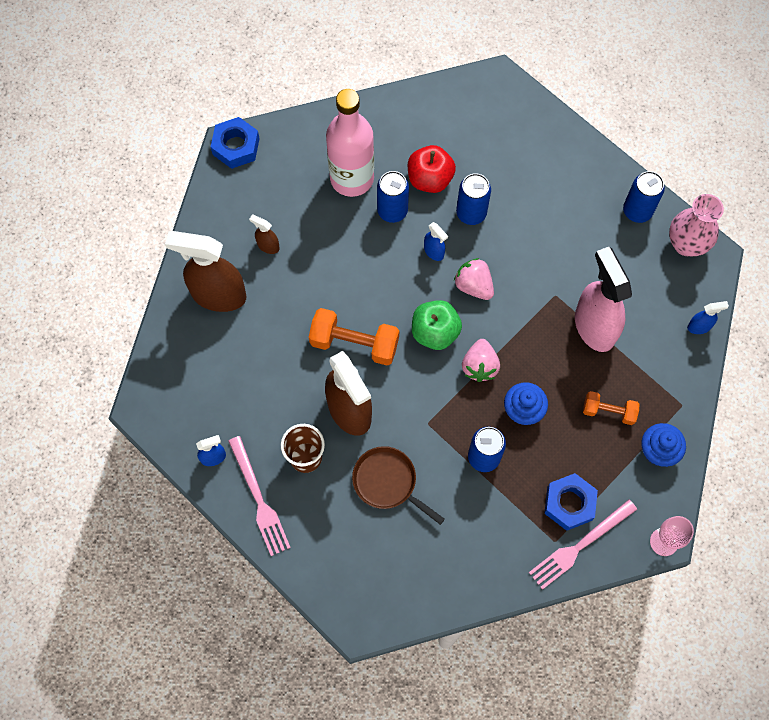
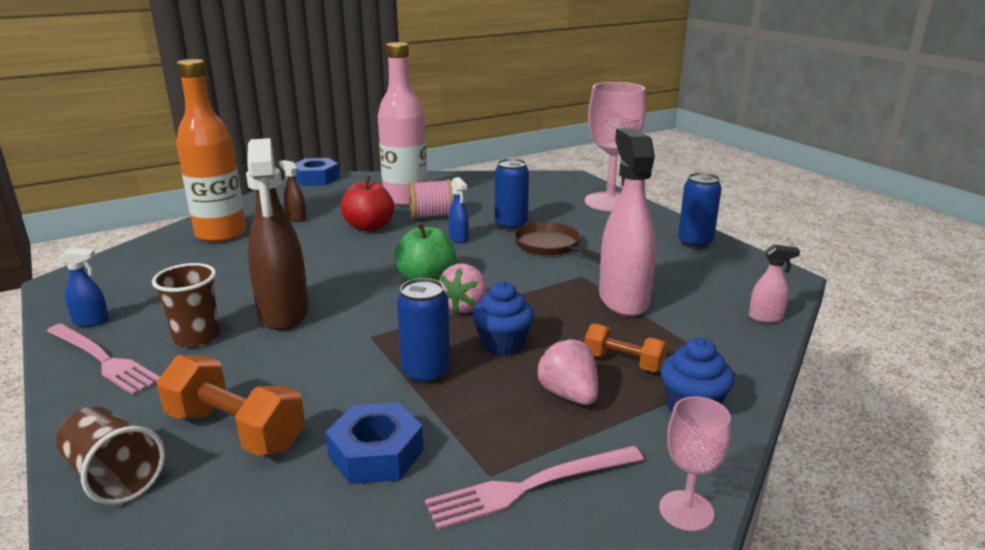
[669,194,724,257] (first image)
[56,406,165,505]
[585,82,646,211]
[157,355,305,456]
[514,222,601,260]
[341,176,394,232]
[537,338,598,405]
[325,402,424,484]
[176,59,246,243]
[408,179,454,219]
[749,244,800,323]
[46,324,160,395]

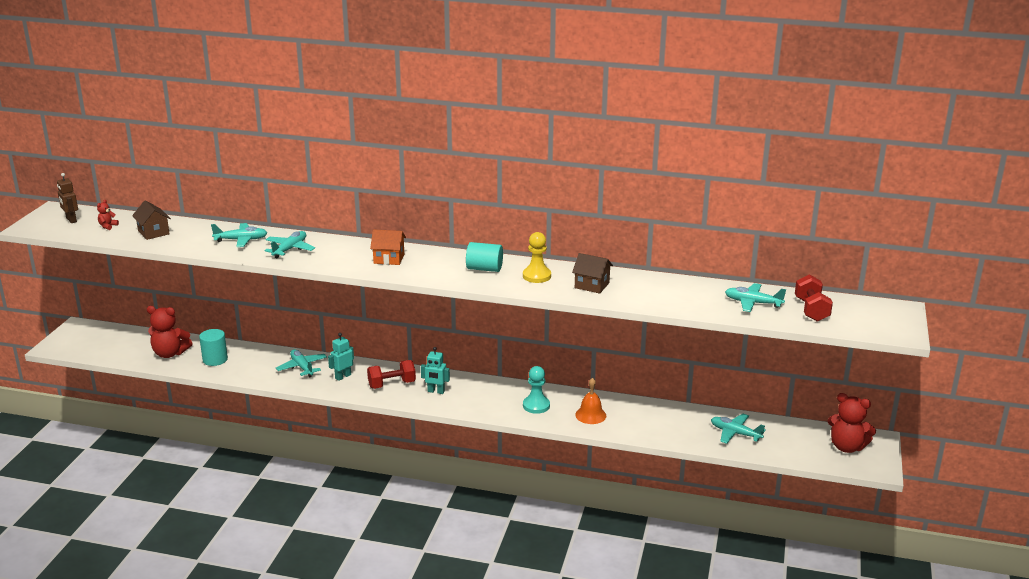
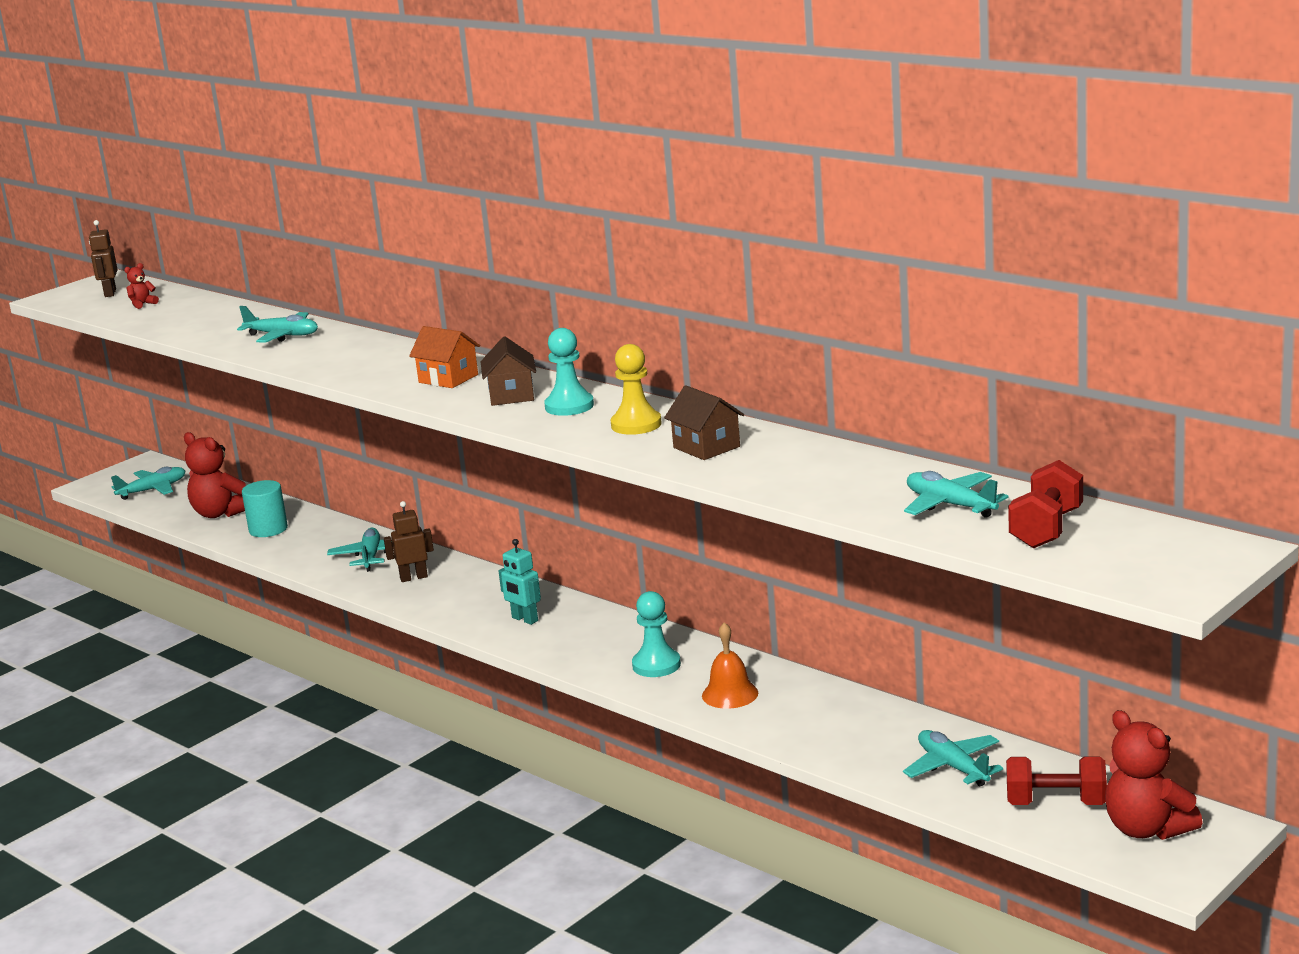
[481,336,536,406]
[111,467,185,500]
[1006,756,1107,805]
[544,328,594,416]
[384,501,434,582]

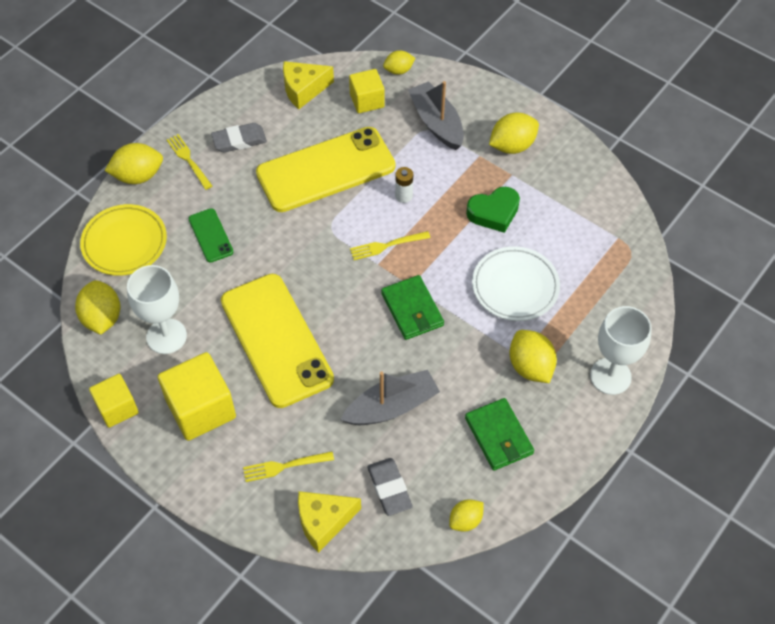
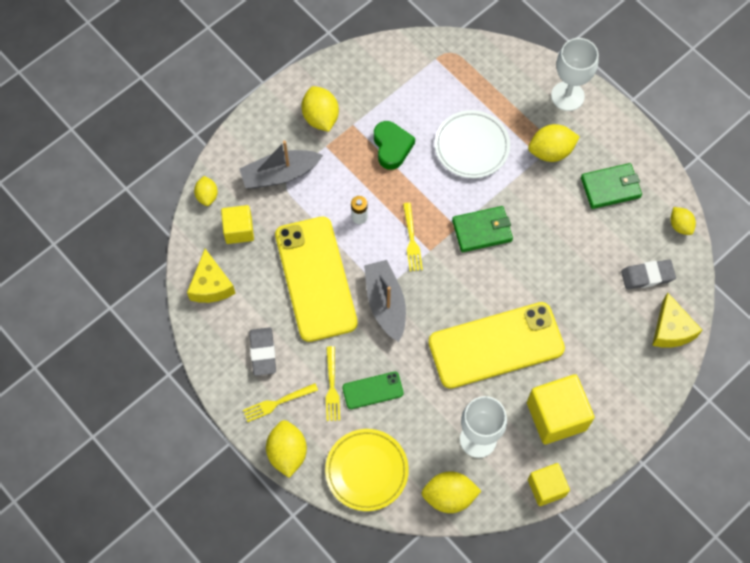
[326,346,340,421]
[364,260,406,342]

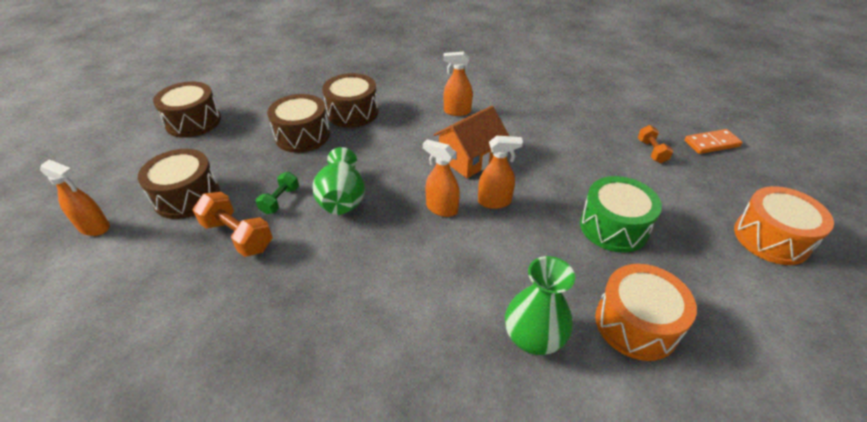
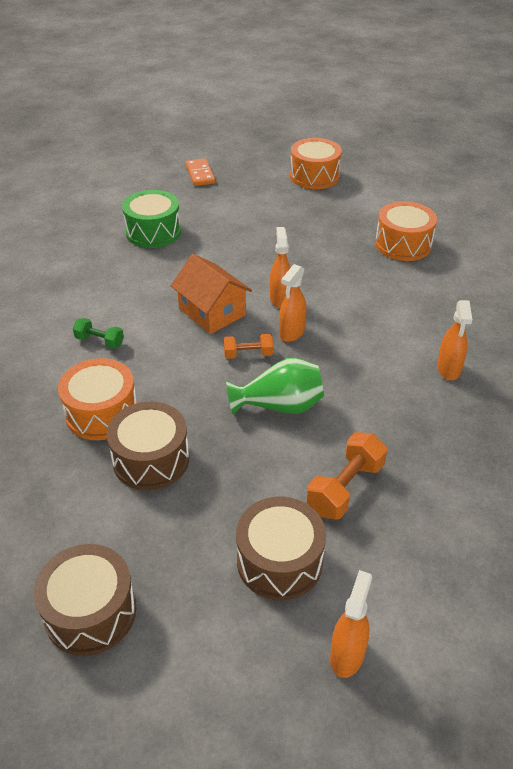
[505,256,575,355] (first image)
[73,318,124,349]
[437,300,472,380]
[122,190,181,248]
[223,334,273,359]
[58,358,137,440]

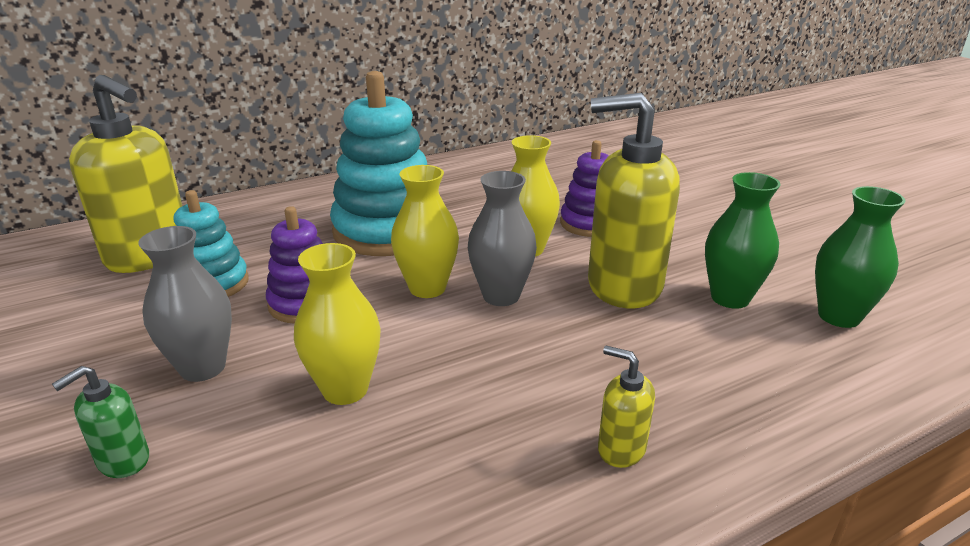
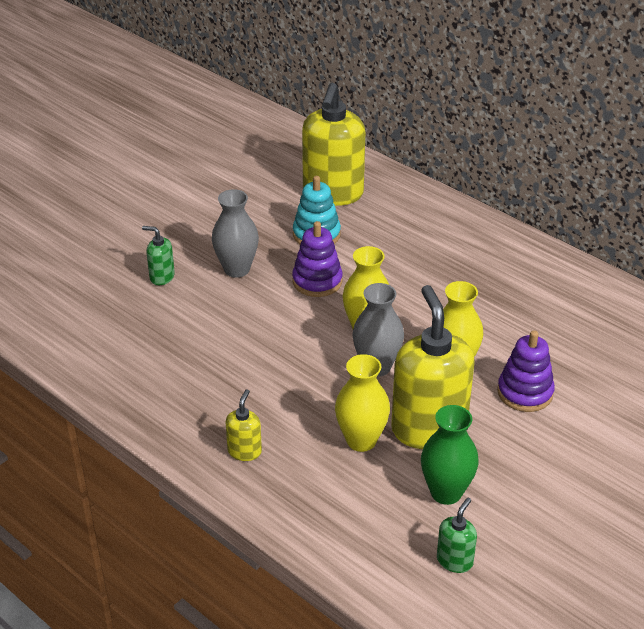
[330,71,427,256] (first image)
[335,354,390,452]
[437,498,477,573]

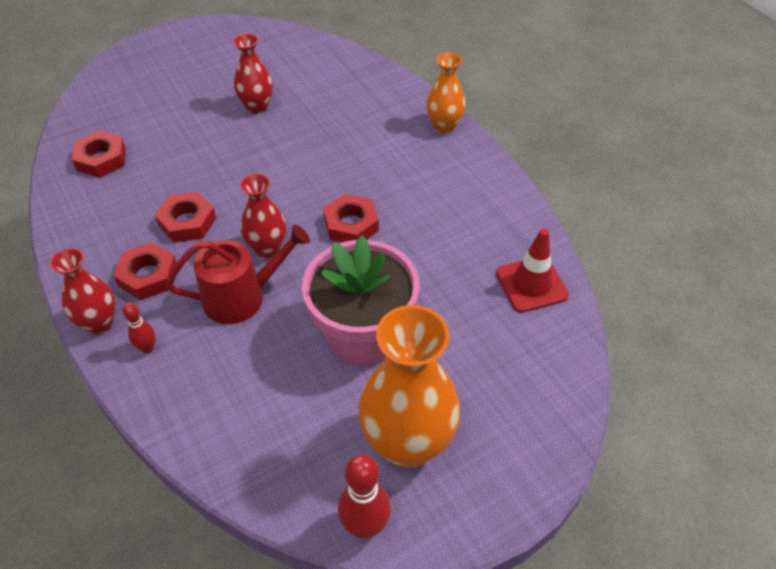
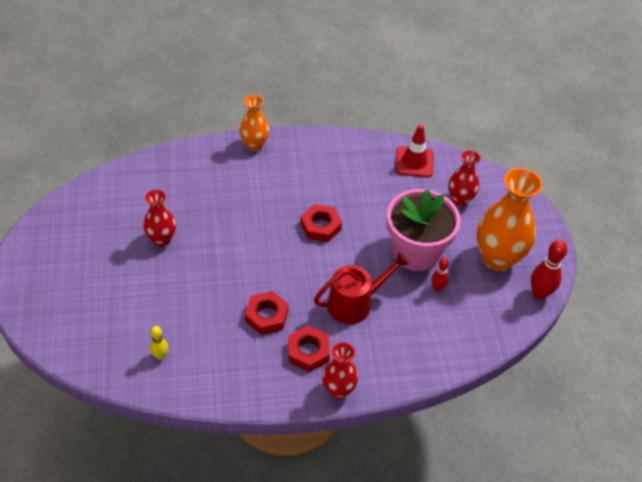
[431,257,449,292]
[448,150,481,206]
[150,326,168,360]
[314,252,409,324]

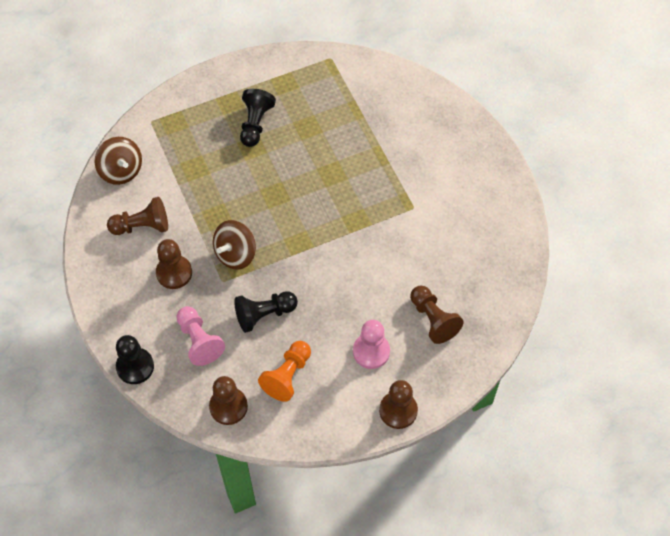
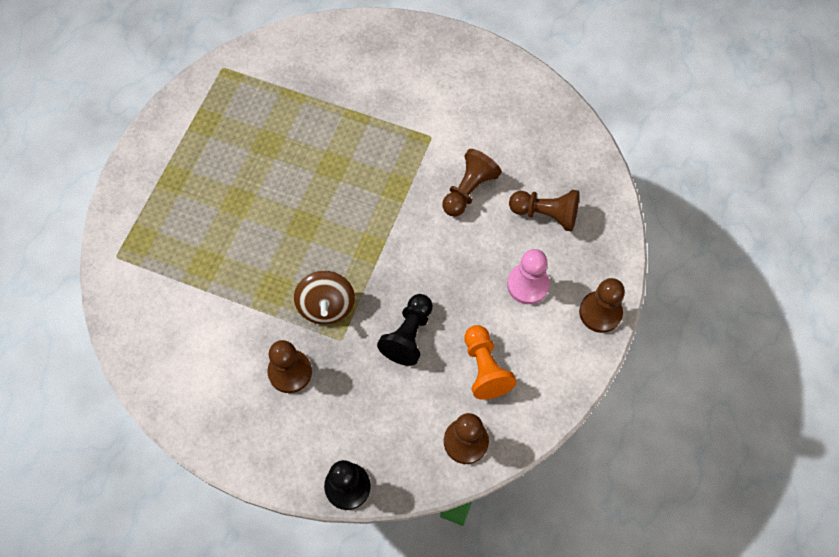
[95,137,142,185] (first image)
[176,306,225,366] (first image)
[240,89,276,147] (first image)
[442,149,502,216]

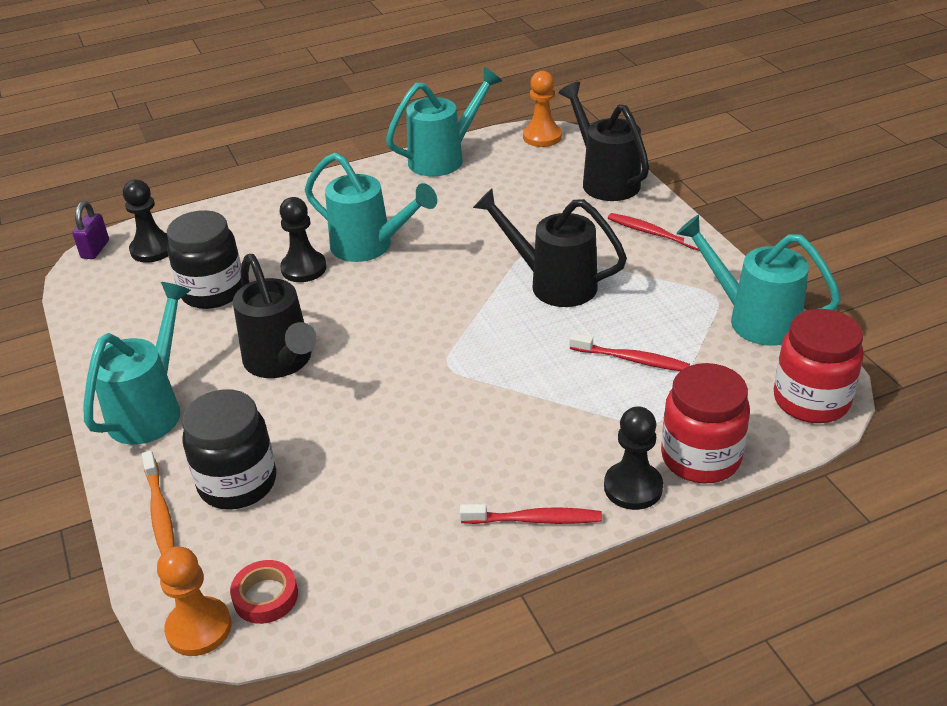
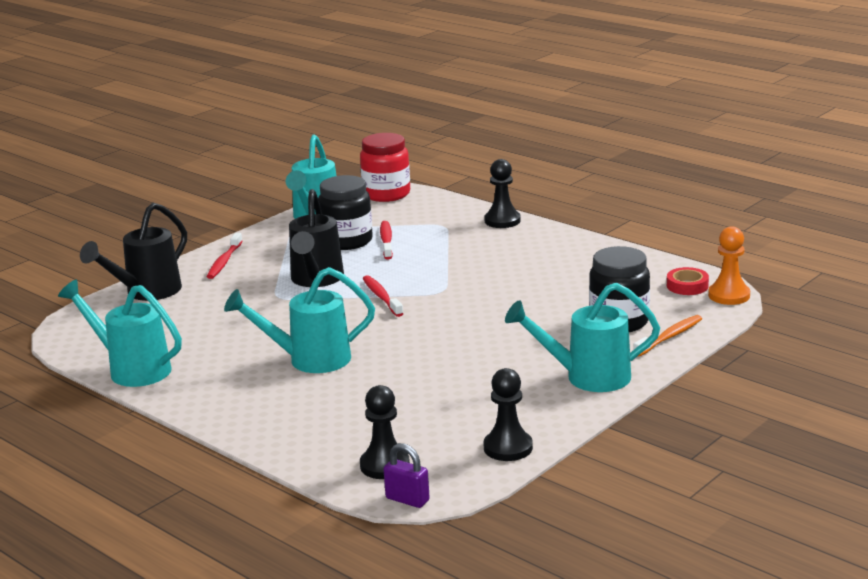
[233,254,317,378] (first image)
[523,71,562,147] (first image)
[661,363,750,484] (first image)
[318,175,373,250]
[484,368,533,461]
[362,275,404,317]
[384,443,430,508]
[224,267,375,373]

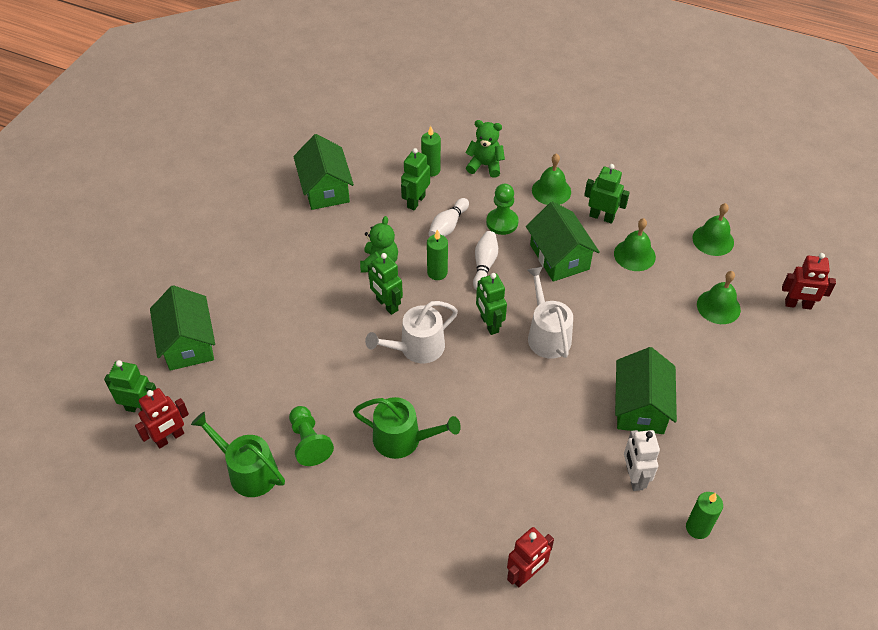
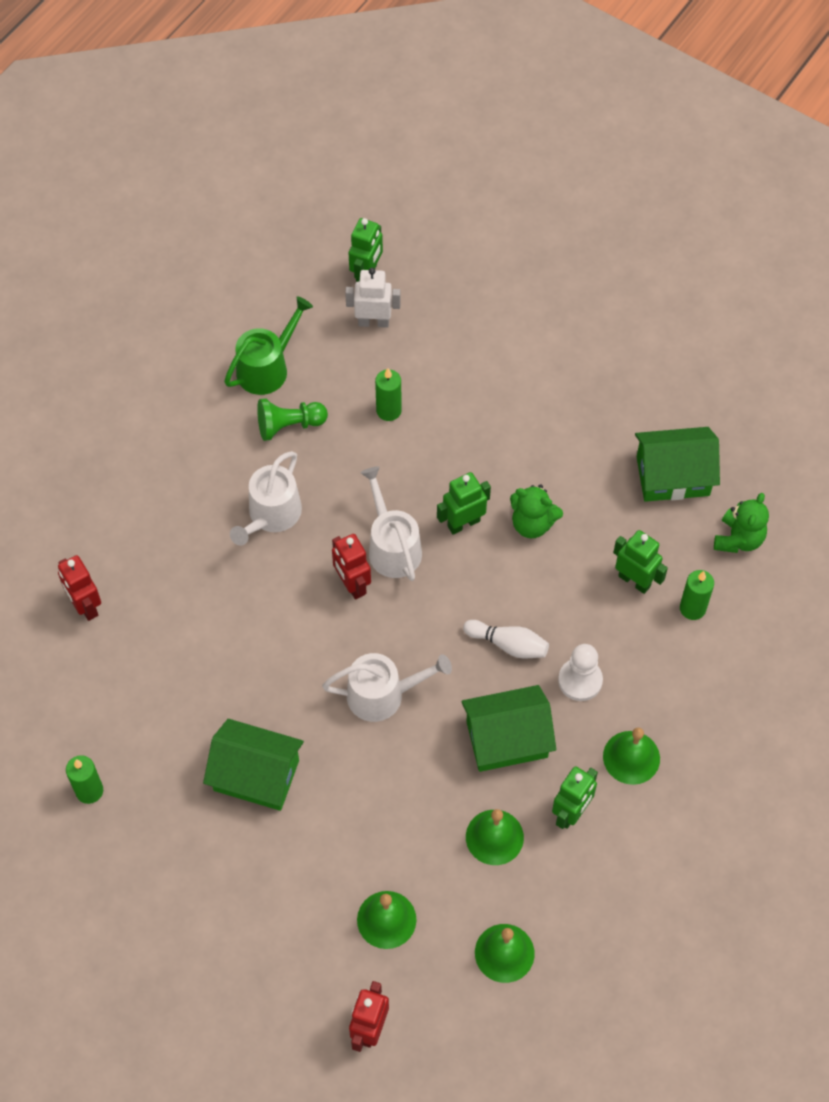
[150,285,215,371] (first image)
[428,198,469,237] (first image)
[476,273,507,335] (first image)
[332,534,371,600]
[375,368,402,421]
[714,493,769,553]
[345,268,401,328]
[230,451,302,545]
[558,644,603,701]

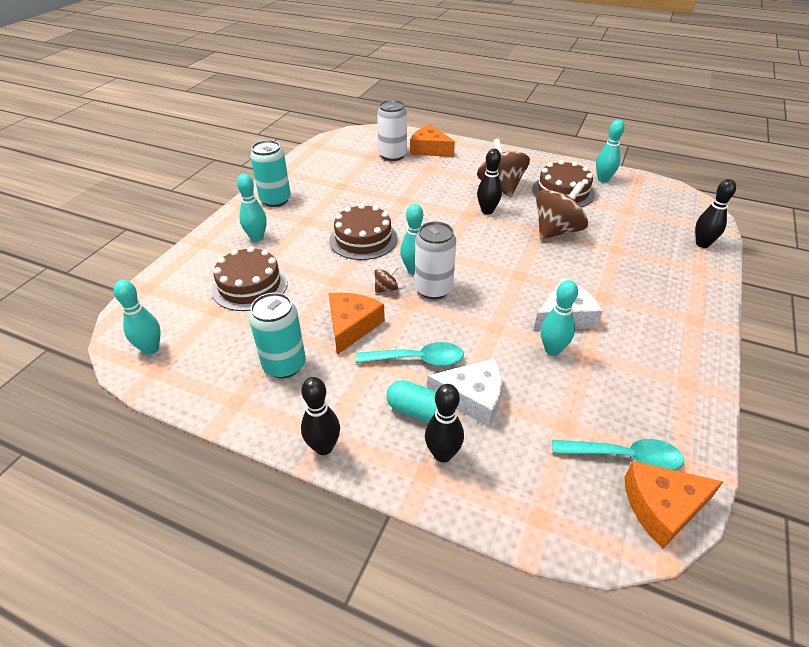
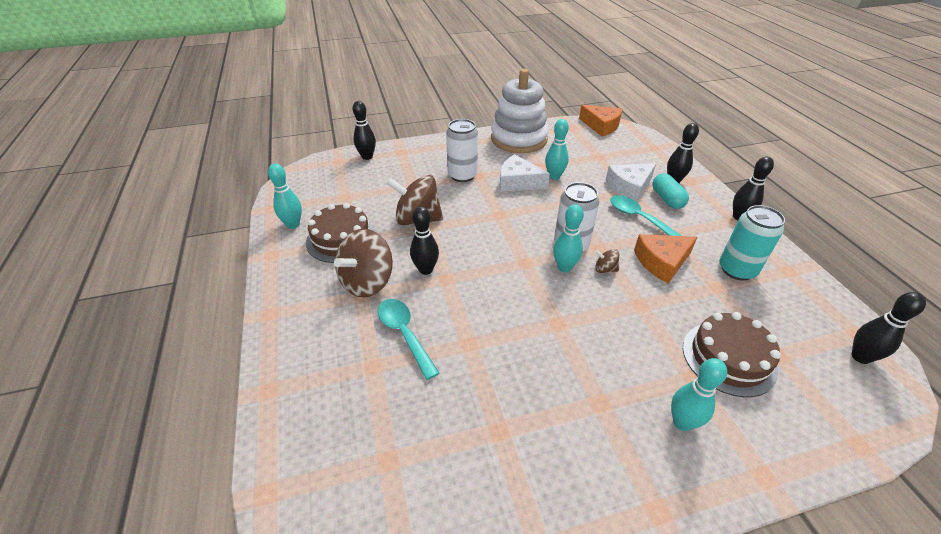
[250,140,291,207] (first image)
[329,203,398,260] (first image)
[410,125,455,157] (first image)
[491,69,549,153]
[446,119,478,182]
[378,299,439,380]
[852,292,926,364]
[606,163,656,202]

